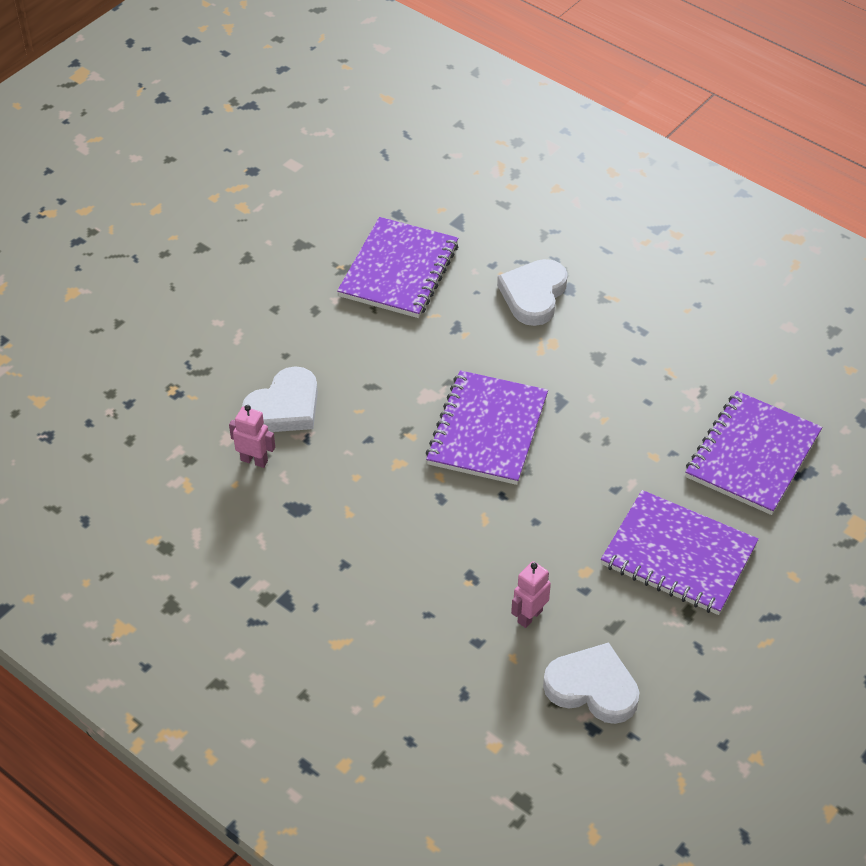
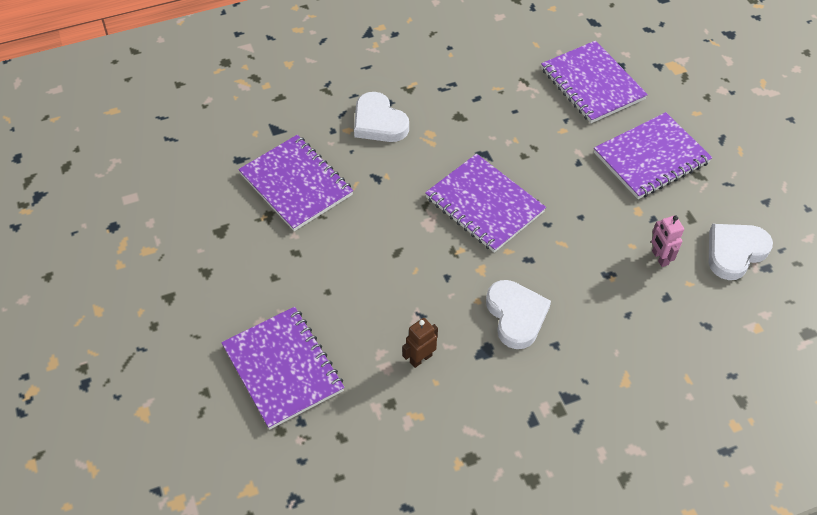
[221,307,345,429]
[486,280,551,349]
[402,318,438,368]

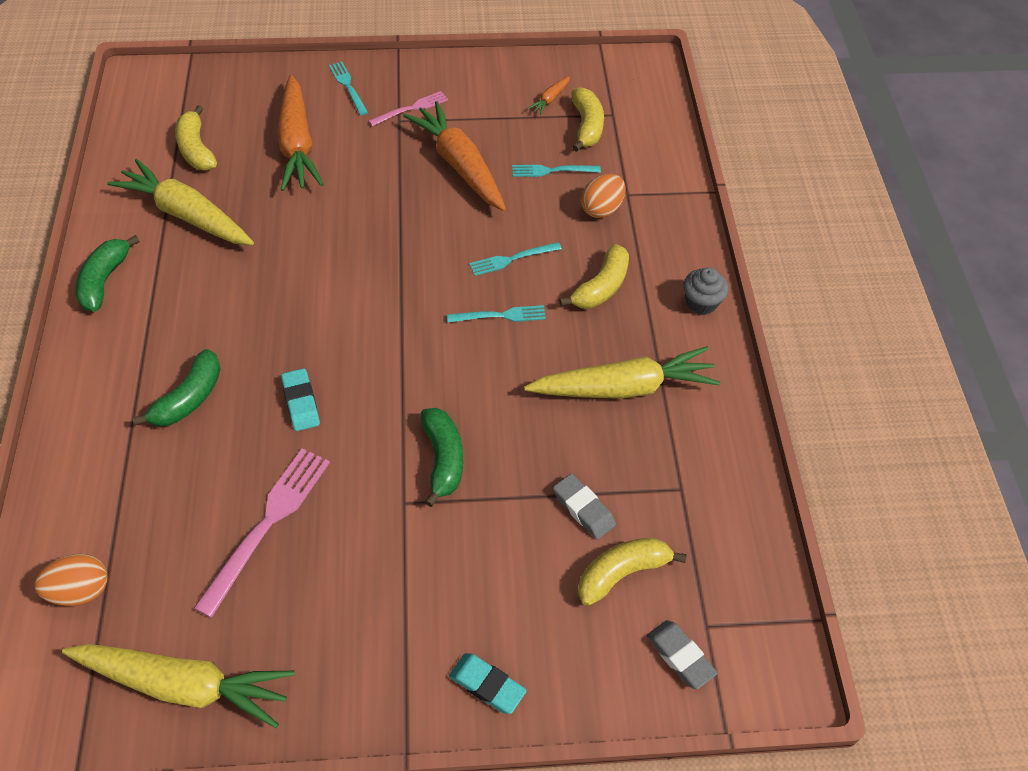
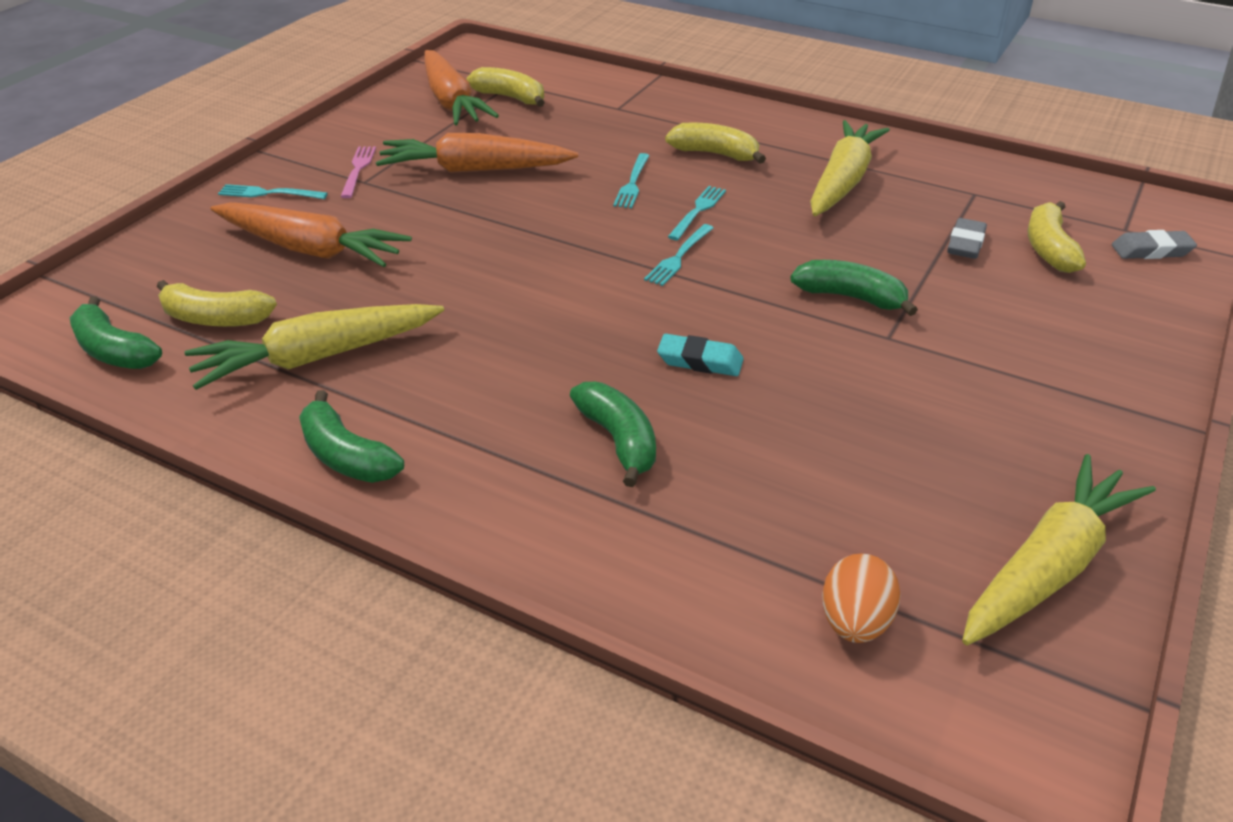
[194,448,330,618] (first image)
[449,653,527,714] (first image)
[581,174,626,218] (first image)
[683,267,728,315] (first image)
[70,296,162,369]
[644,224,714,286]
[947,218,987,259]
[665,122,766,163]
[424,50,499,125]

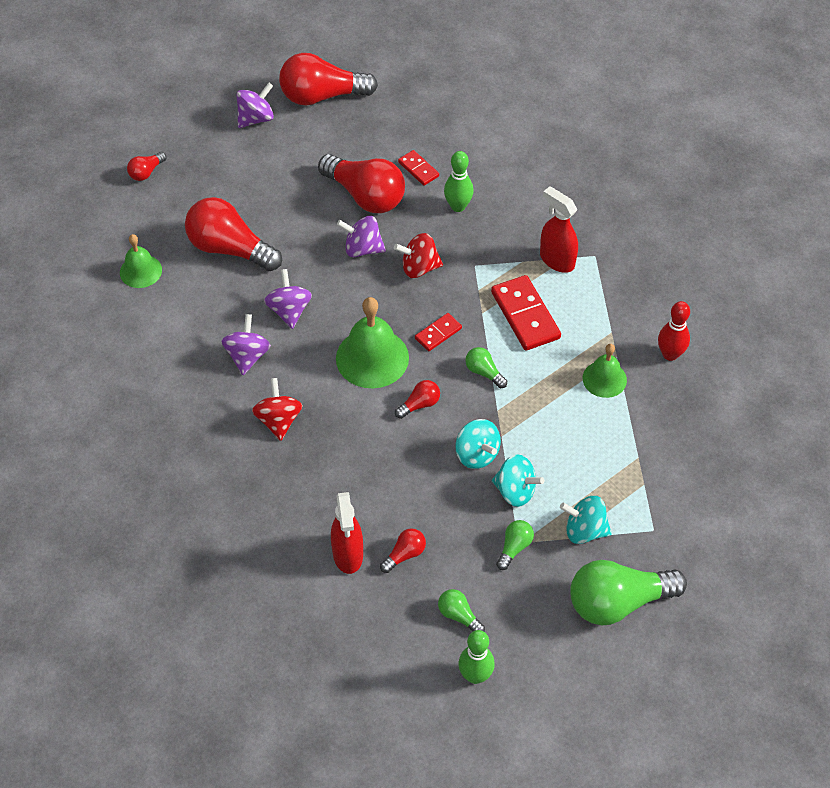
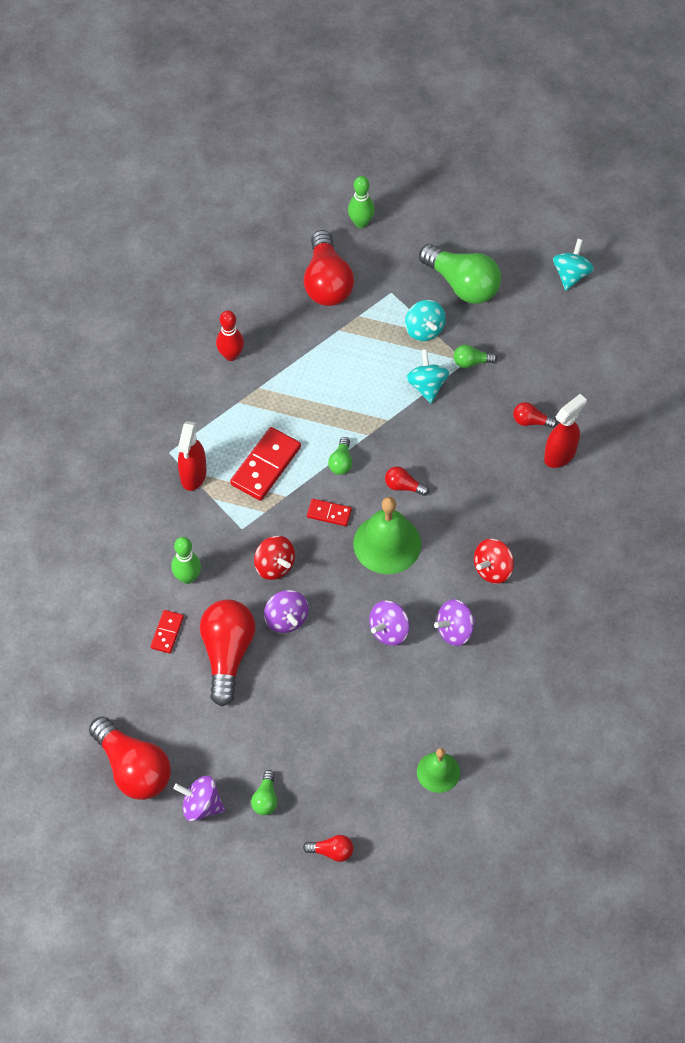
[583,344,627,398] (first image)
[303,230,354,306]
[251,770,278,815]
[553,239,594,290]
[348,176,375,228]

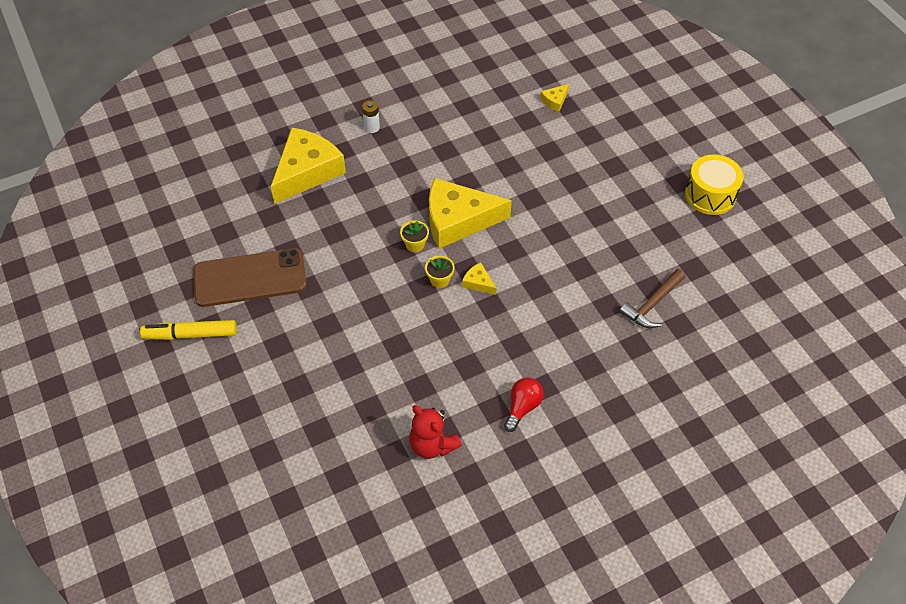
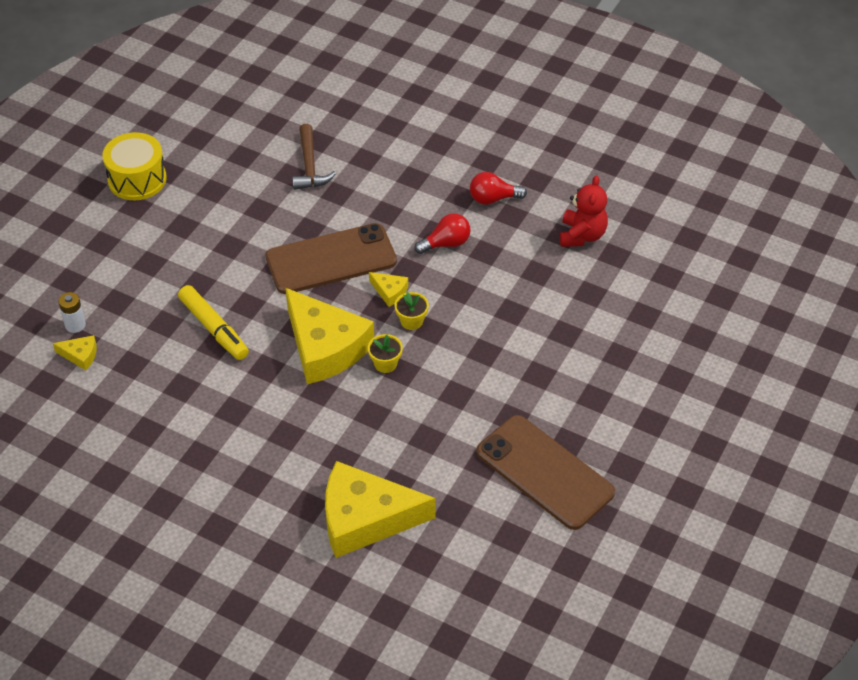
[265,223,397,294]
[414,213,471,254]
[178,285,249,360]
[58,292,86,333]
[369,272,408,307]
[292,124,336,190]

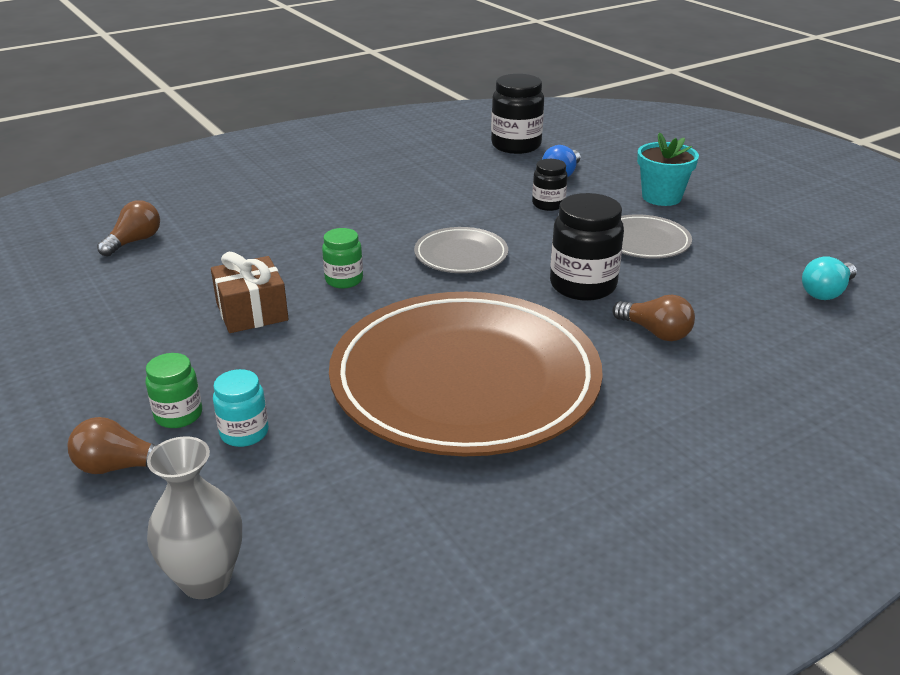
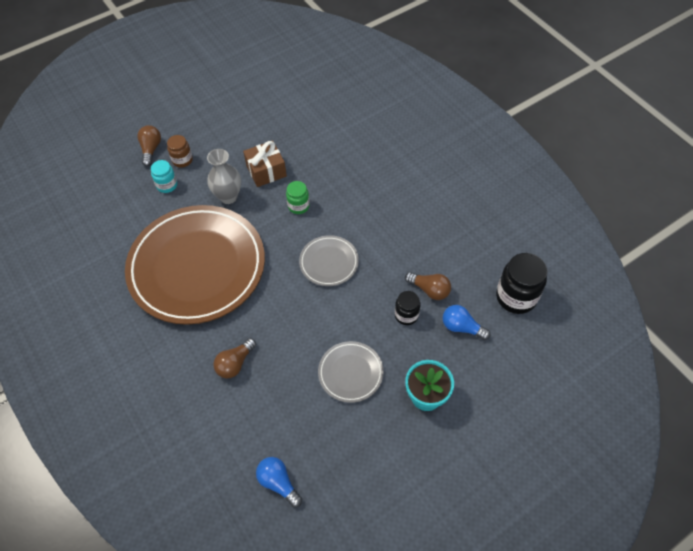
[550,193,624,301] (first image)
[405,272,451,300]
[207,149,241,204]
[167,135,193,168]
[256,457,302,507]

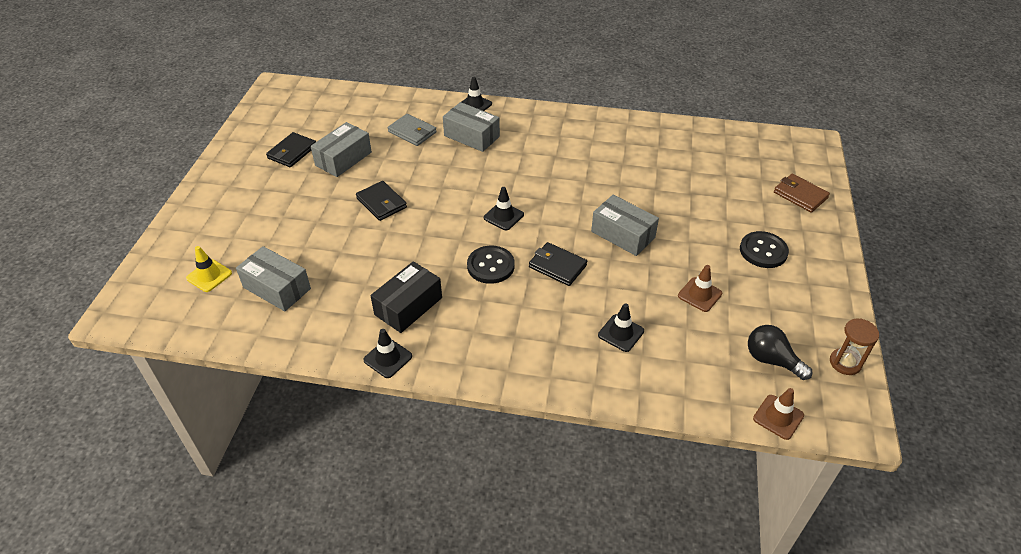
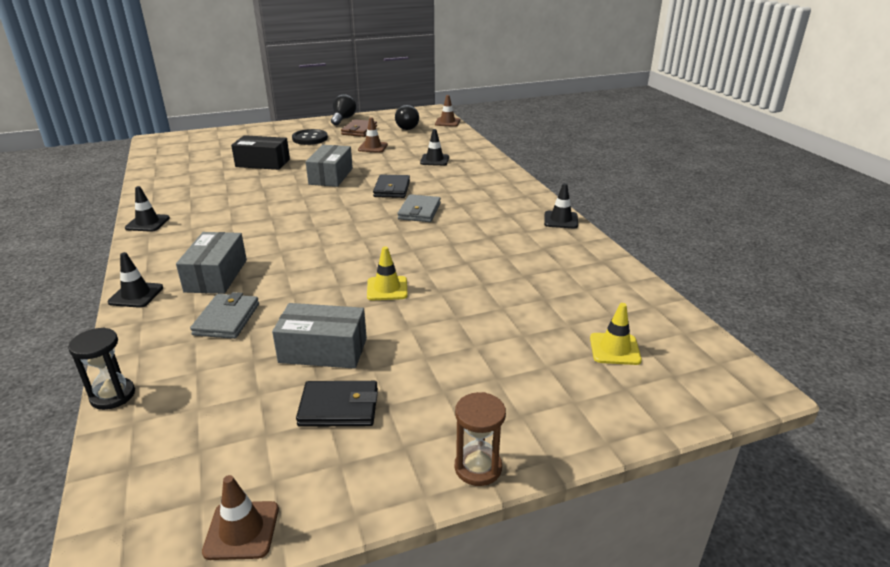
[236,246,311,311] (first image)
[68,327,135,410]
[202,475,279,560]
[331,94,356,125]
[231,135,290,170]
[125,186,170,232]
[341,119,377,137]
[455,392,506,486]
[367,246,408,300]
[397,194,441,222]

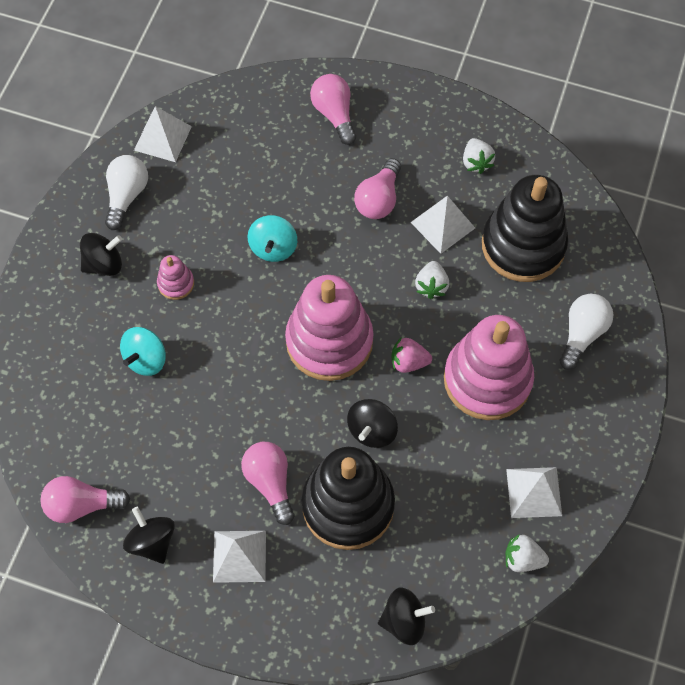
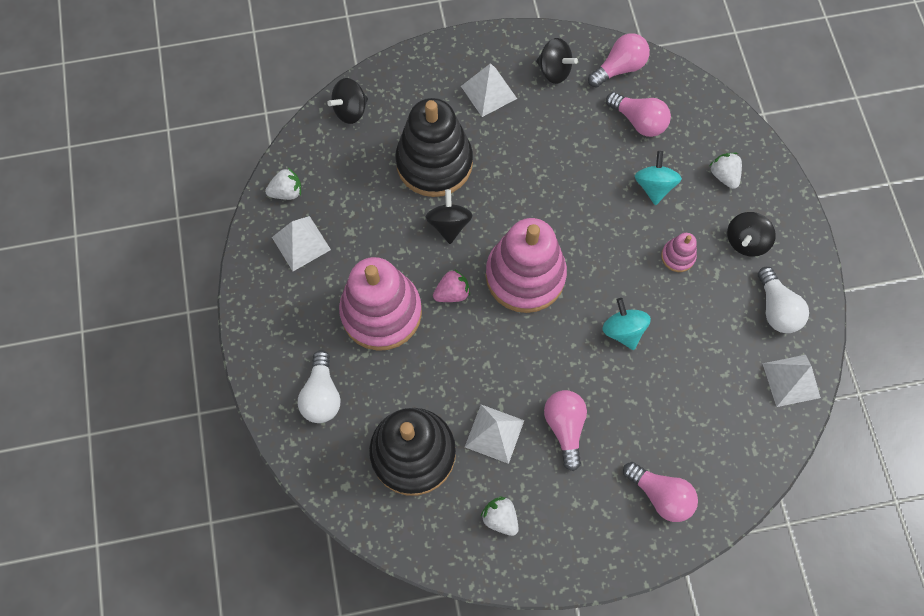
[606,92,671,137]
[709,153,742,189]

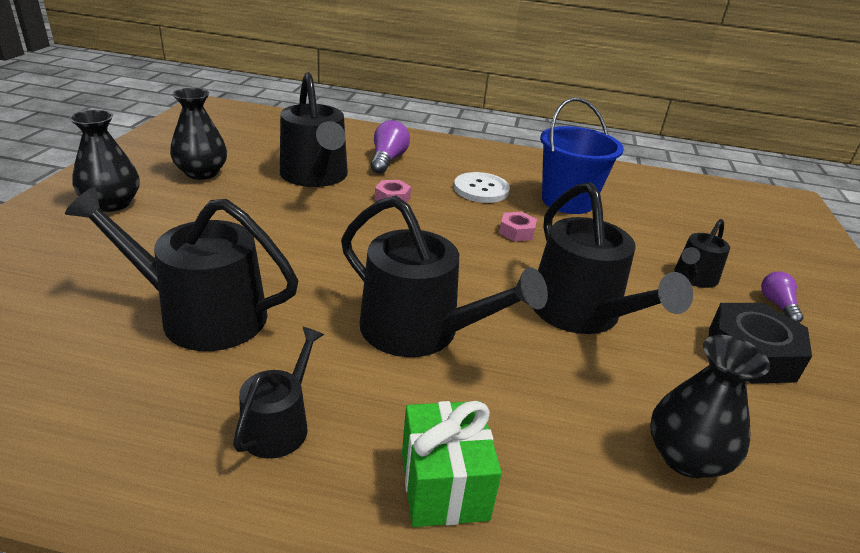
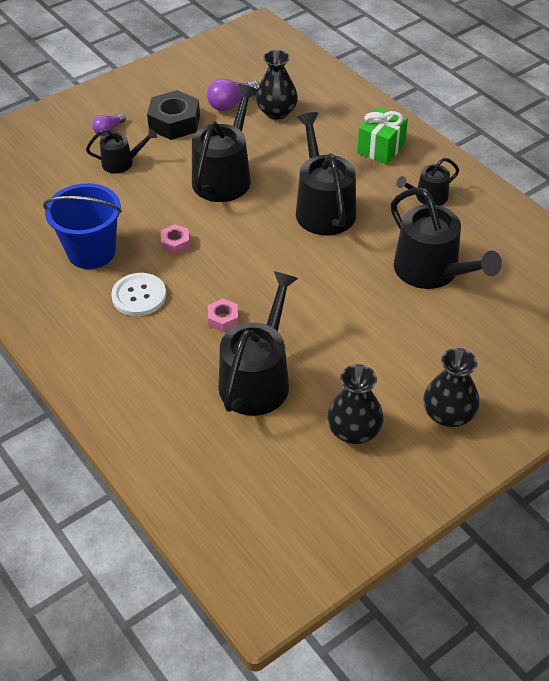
[207,79,260,111]

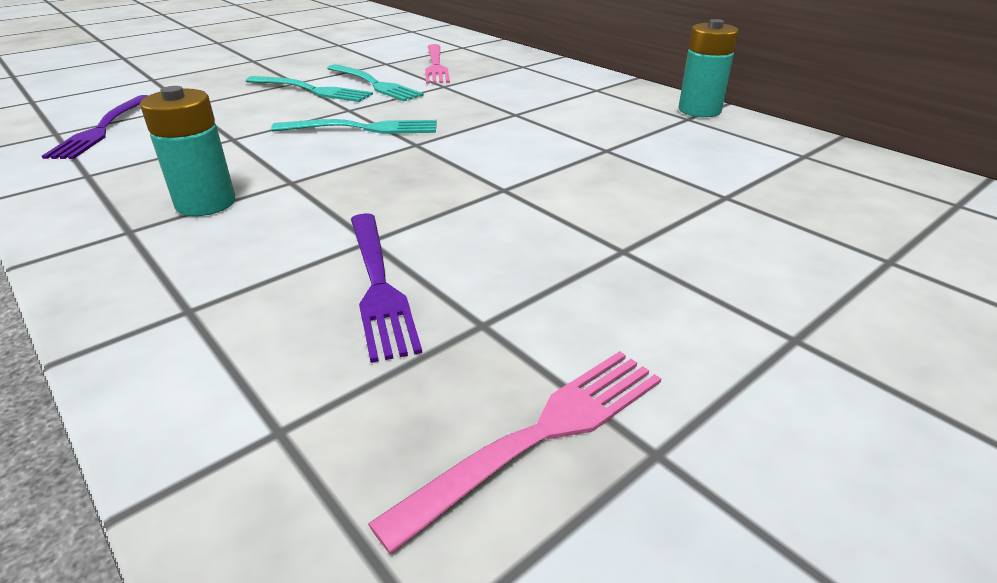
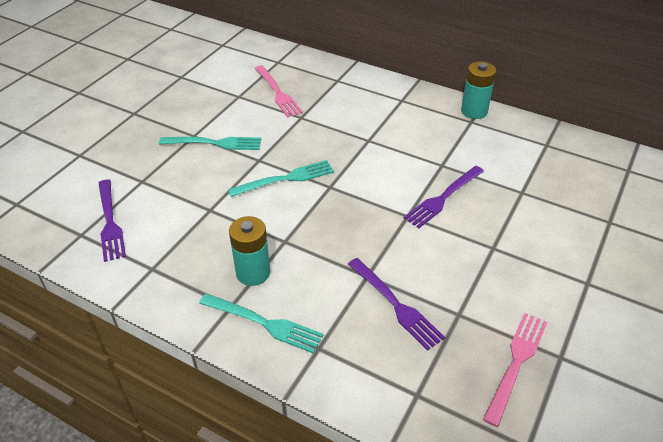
[403,166,484,228]
[199,293,324,354]

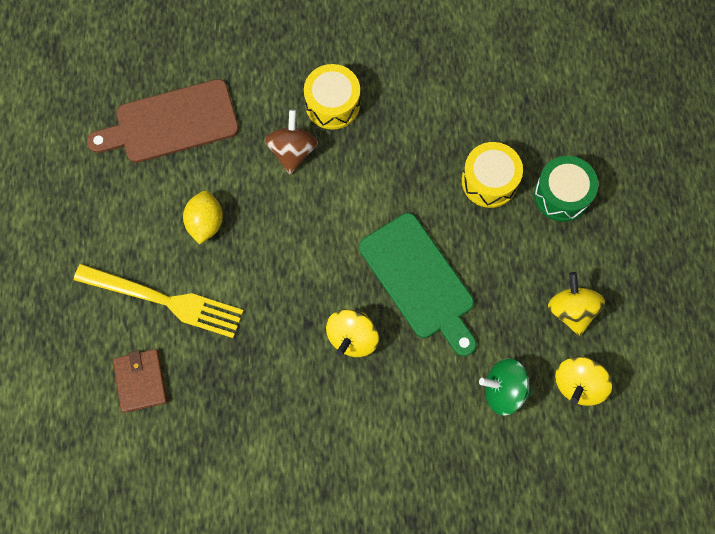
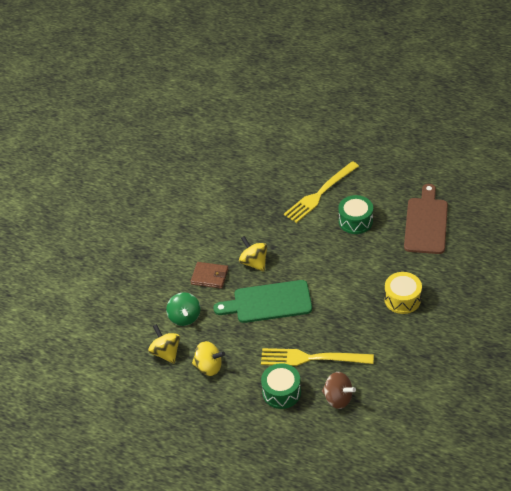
[191,262,228,289]
[322,372,356,409]
[338,195,373,234]
[261,348,374,366]
[166,292,201,326]

